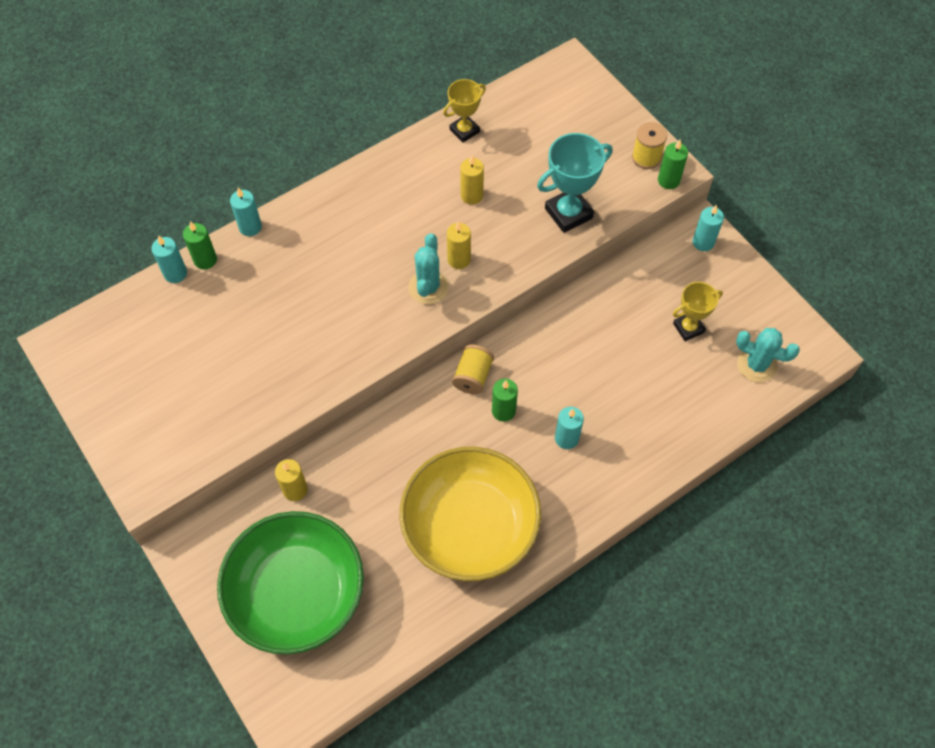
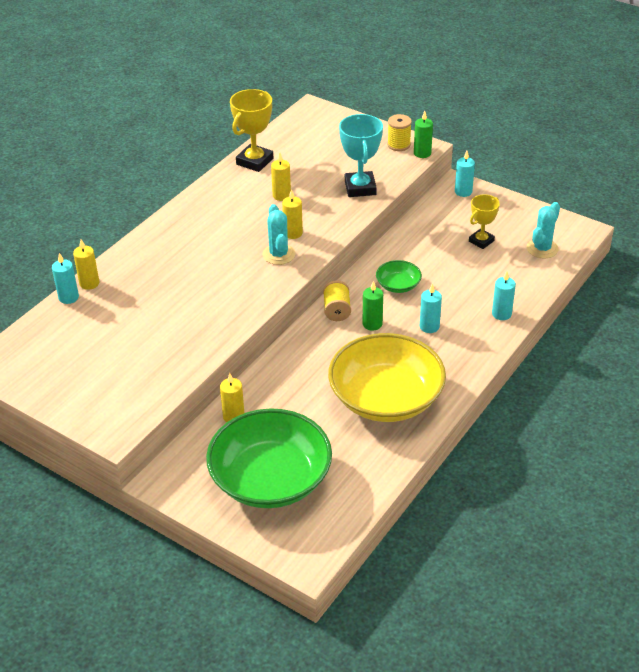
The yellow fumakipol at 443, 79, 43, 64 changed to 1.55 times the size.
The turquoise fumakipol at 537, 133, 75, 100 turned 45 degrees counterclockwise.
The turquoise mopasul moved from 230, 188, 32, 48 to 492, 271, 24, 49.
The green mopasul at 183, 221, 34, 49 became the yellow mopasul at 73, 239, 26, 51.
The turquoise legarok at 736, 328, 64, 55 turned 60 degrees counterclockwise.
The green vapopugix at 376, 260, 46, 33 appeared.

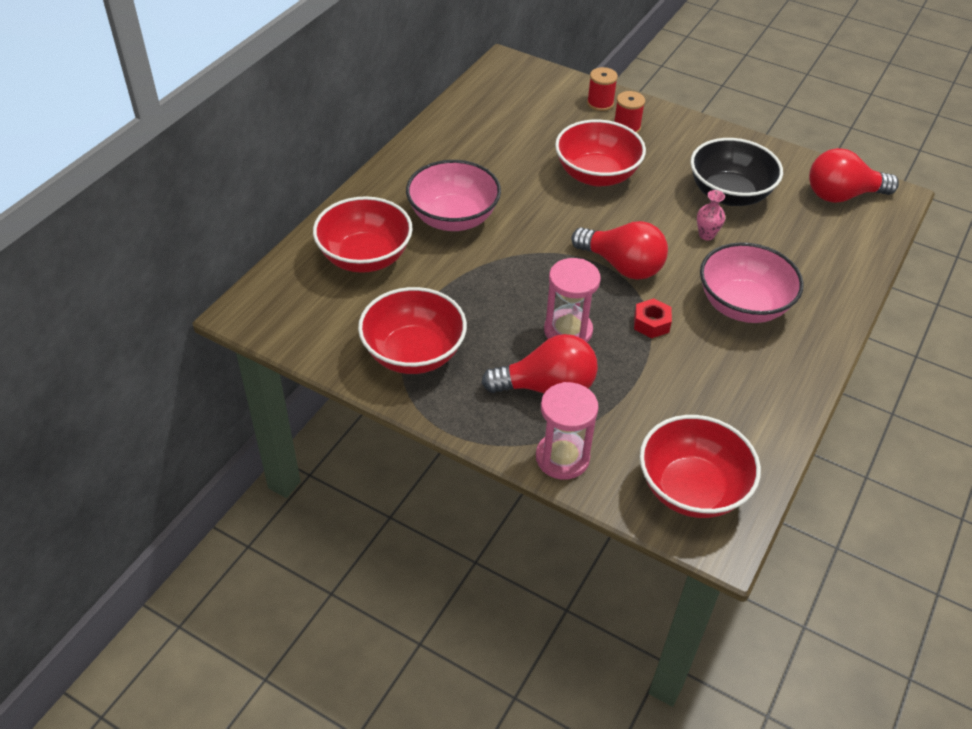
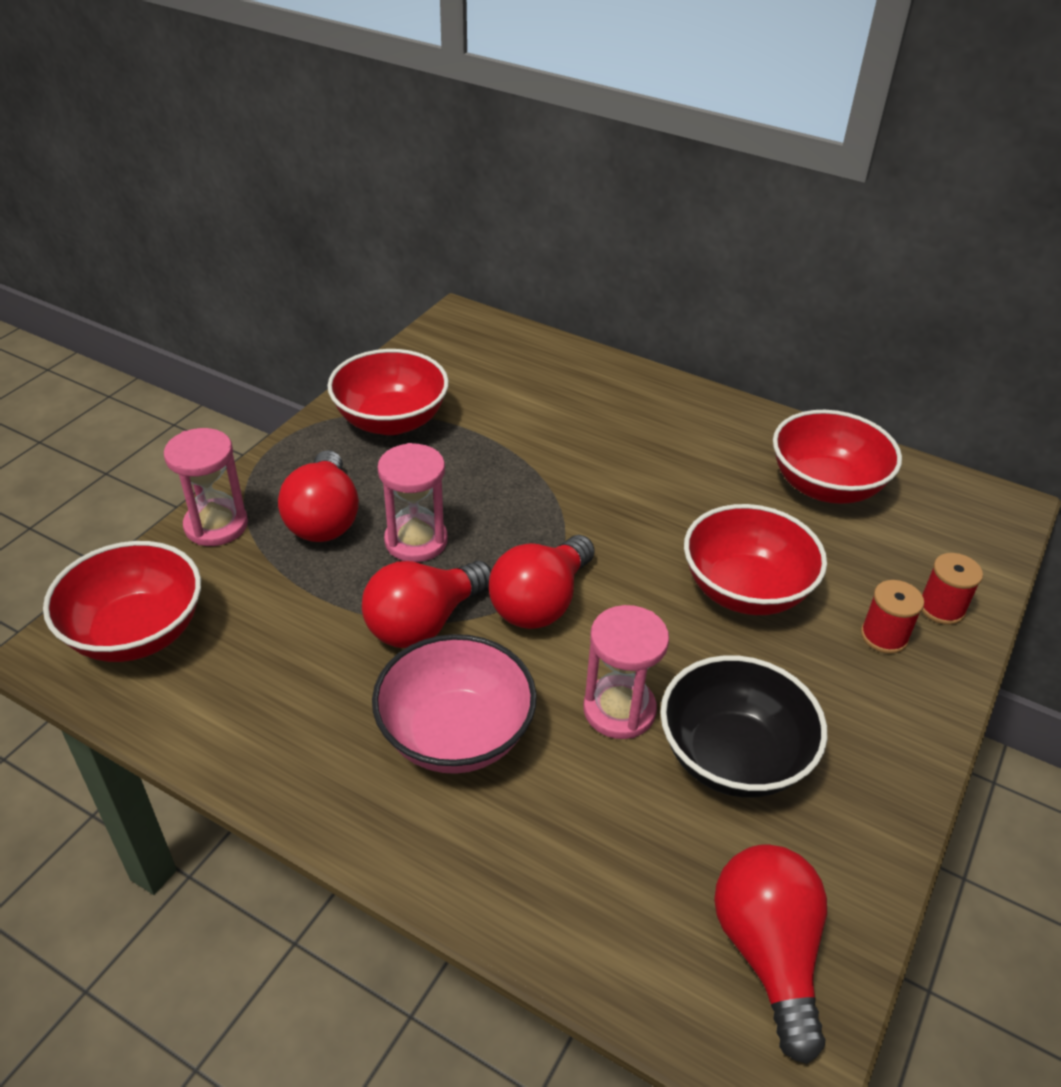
The pink vapopugix at 406, 160, 95, 71 disappeared.
The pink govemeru at 697, 190, 28, 50 was replaced by the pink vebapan at 583, 605, 86, 134.
The red vapopugix moved from 313, 196, 100, 77 to 773, 410, 129, 94.
The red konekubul at 634, 298, 38, 40 was replaced by the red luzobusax at 362, 561, 130, 87.

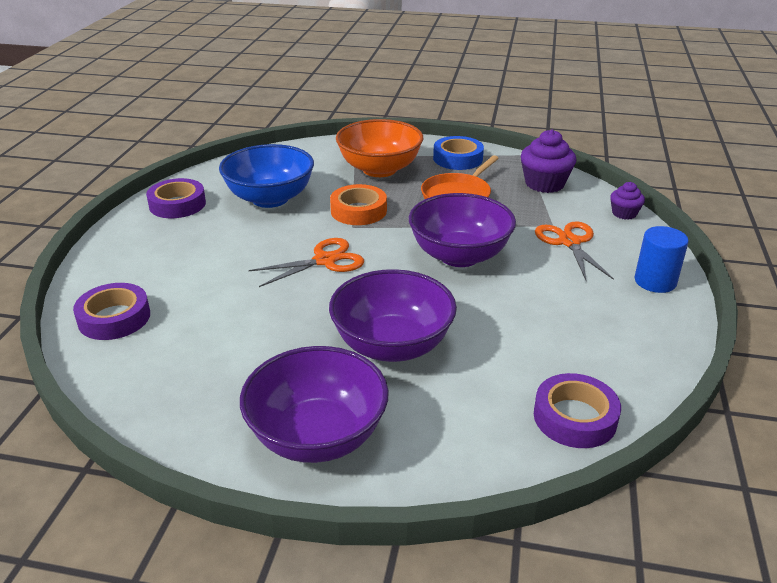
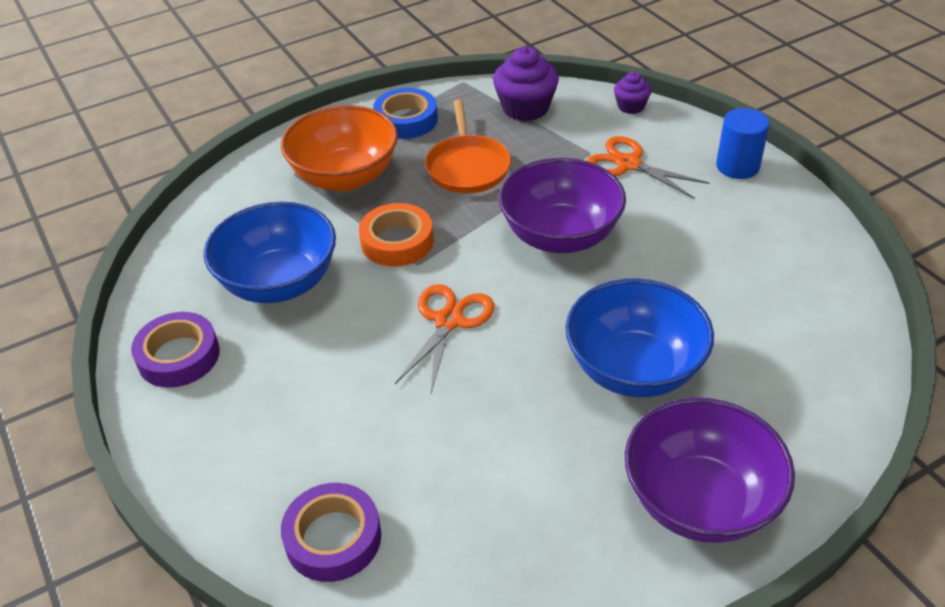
The purple vapopugix at 329, 269, 128, 93 became the blue vapopugix at 565, 278, 149, 119.
The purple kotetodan at 534, 373, 87, 75 disappeared.

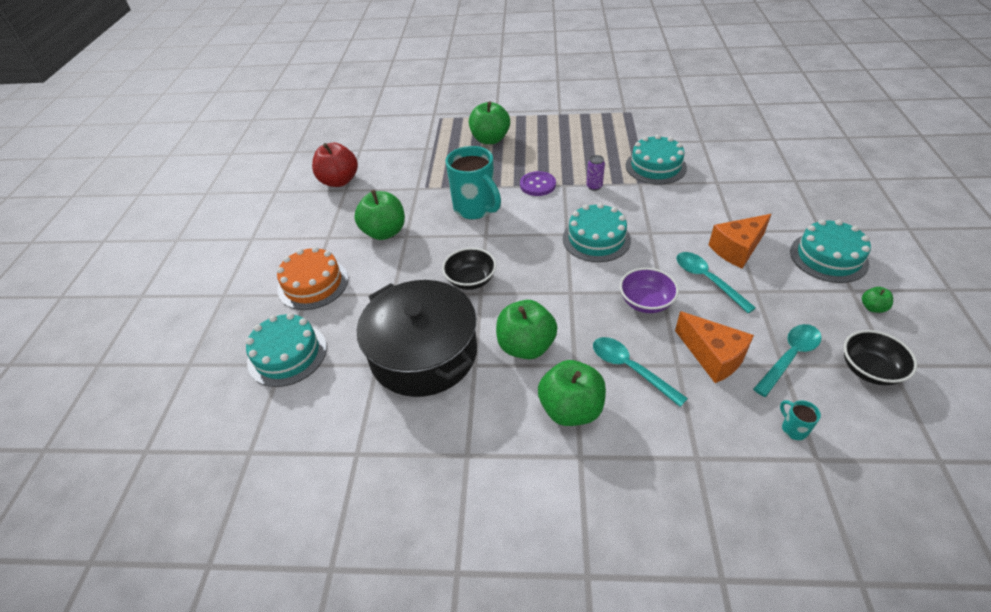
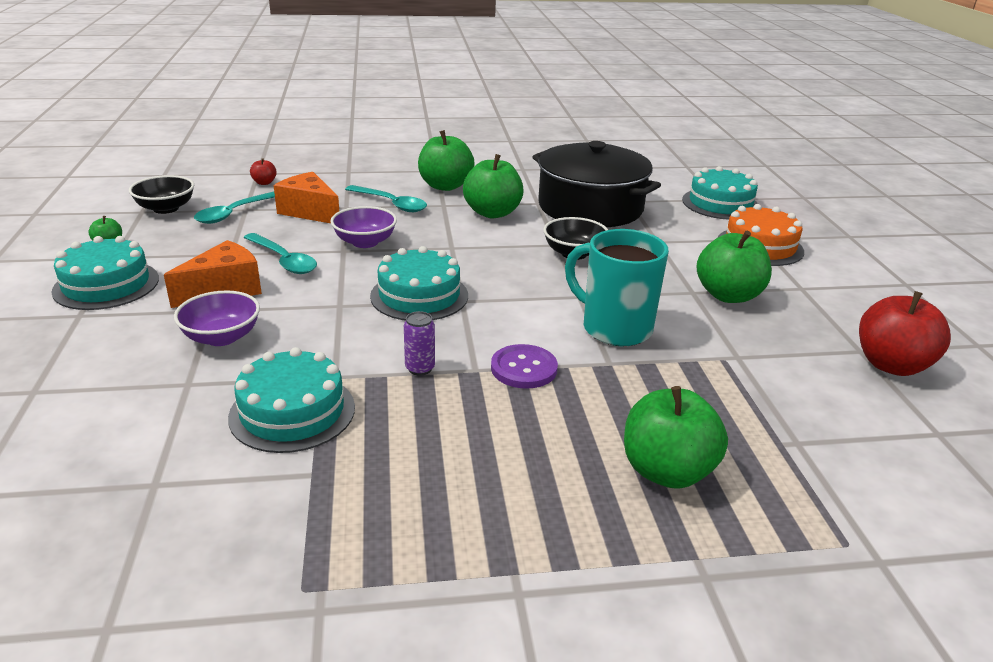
The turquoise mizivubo at 780, 400, 41, 40 was replaced by the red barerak at 250, 158, 27, 27.
The purple vapopugix at 174, 290, 86, 56 appeared.

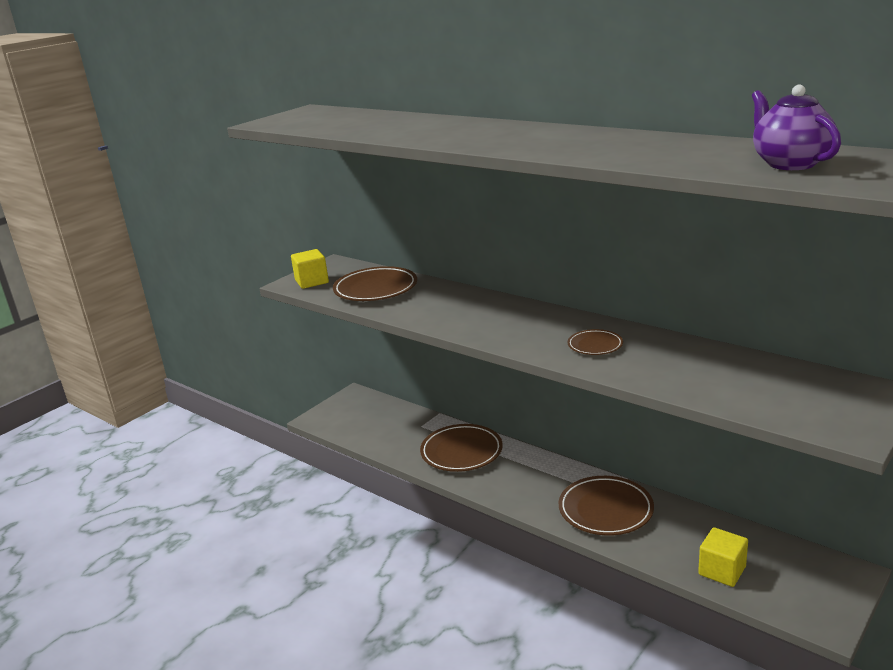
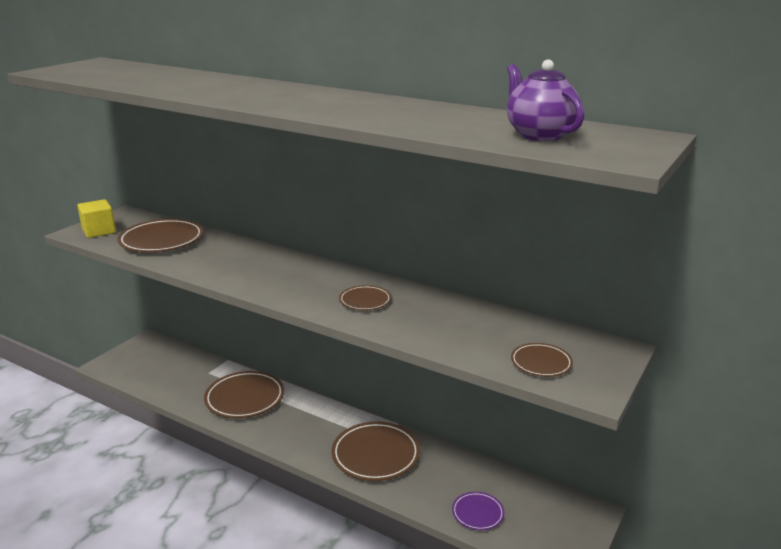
The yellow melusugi at 698, 527, 50, 60 was replaced by the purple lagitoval at 452, 492, 53, 38.
The brown lagitoval at 511, 343, 62, 34 appeared.

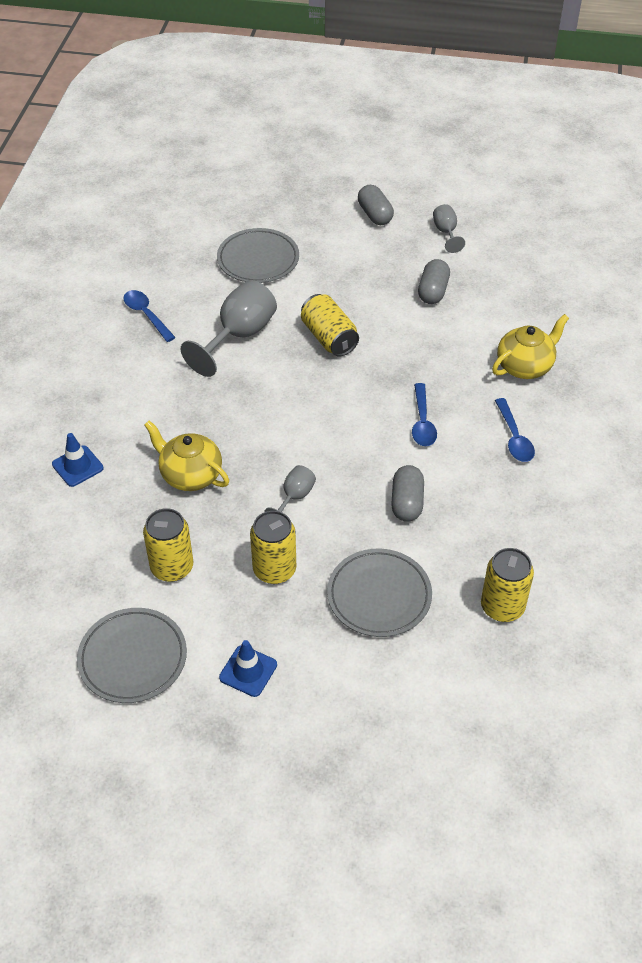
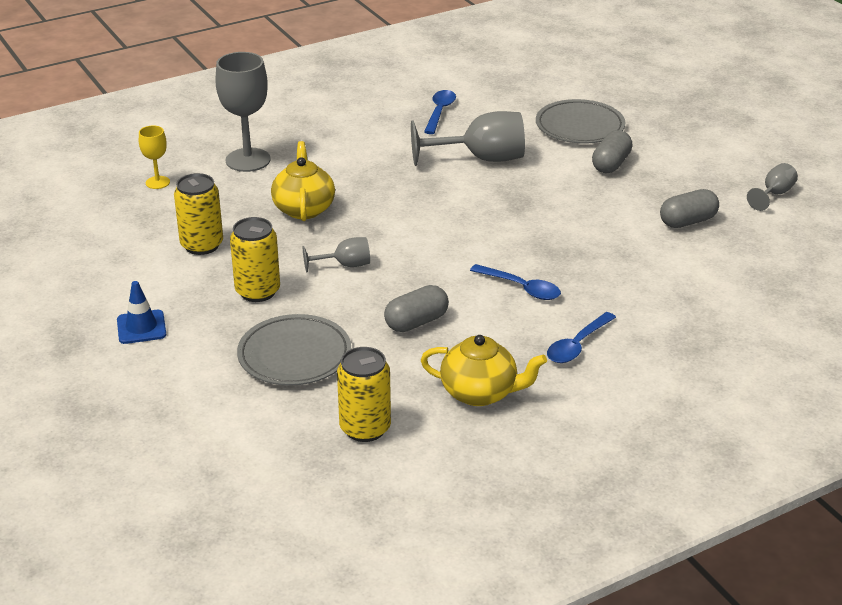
The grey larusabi moved from 358, 185, 36, 40 to 592, 130, 41, 43.
The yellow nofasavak at 301, 294, 58, 63 disappeared.
The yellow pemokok moved from 492, 314, 77, 65 to 421, 335, 126, 71.
The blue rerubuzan at 412, 383, 25, 63 turned 105 degrees counterclockwise.
The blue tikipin at 52, 433, 52, 54 was replaced by the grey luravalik at 215, 52, 56, 120.
The grey lagitoval at 77, 608, 110, 95 disappeared.
The yellow luravalik at 139, 125, 31, 64 appeared.

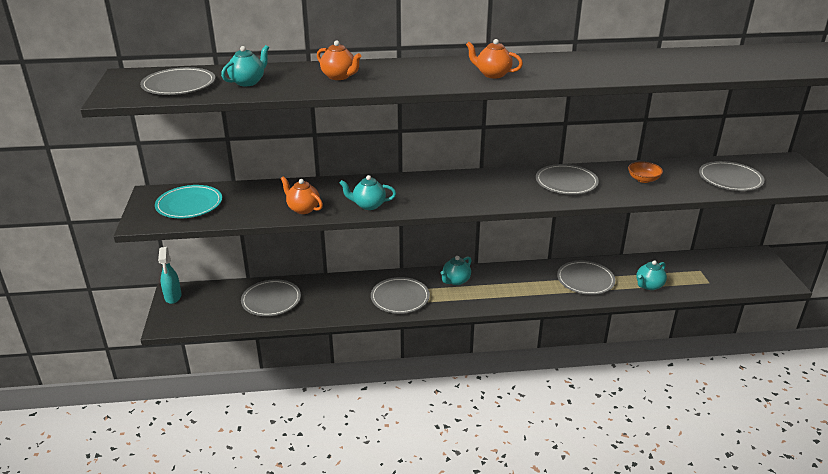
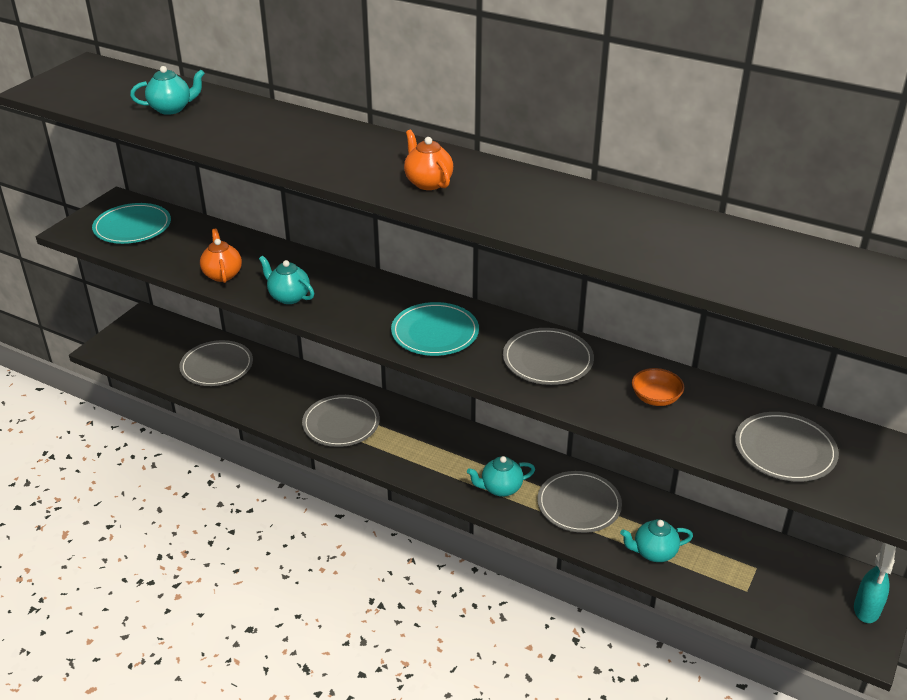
The orange pemokok at 317, 40, 44, 40 disappeared.
The grey lagitoval at 140, 67, 76, 28 disappeared.
The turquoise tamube moved from 158, 247, 24, 57 to 854, 543, 42, 80.
The turquoise pemokok moved from 440, 256, 31, 29 to 467, 456, 68, 41.
The turquoise lagitoval at 391, 302, 88, 54 appeared.

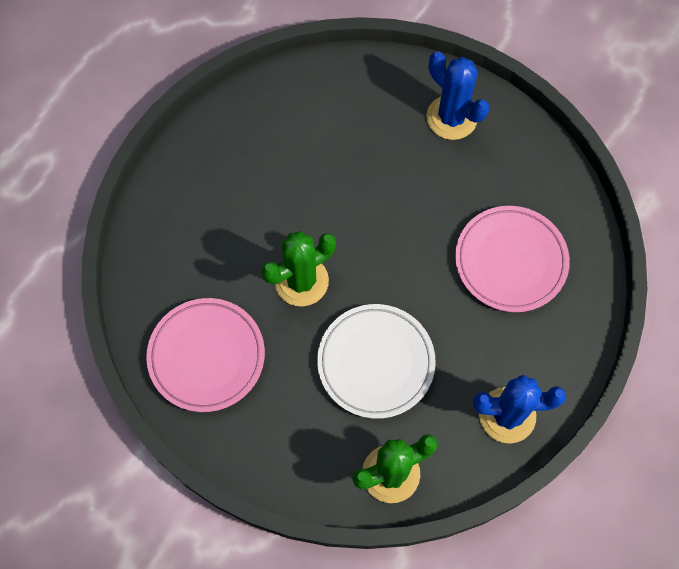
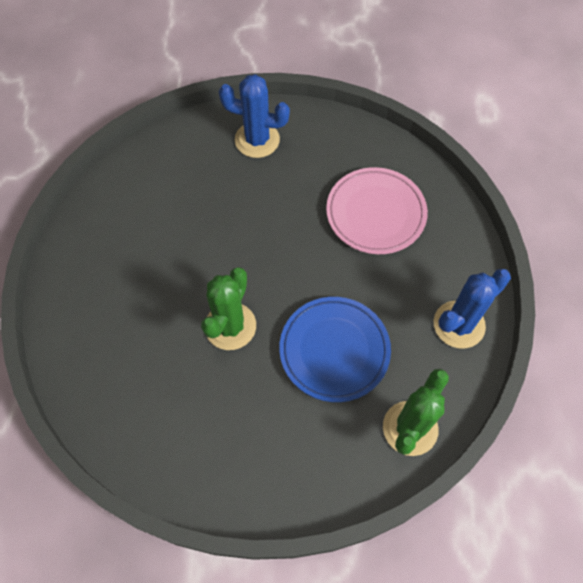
The pink lagitoval at 146, 298, 119, 114 disappeared.
The white lagitoval at 317, 304, 119, 115 became the blue lagitoval at 279, 297, 112, 105.

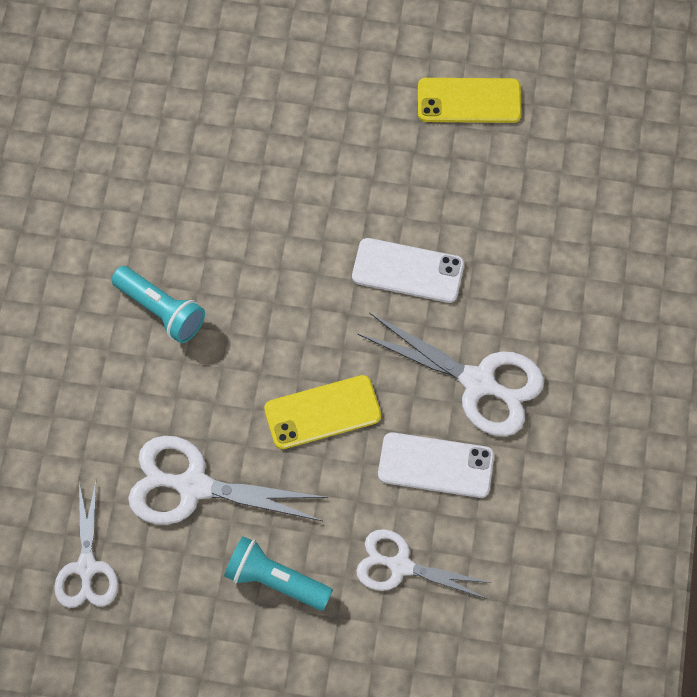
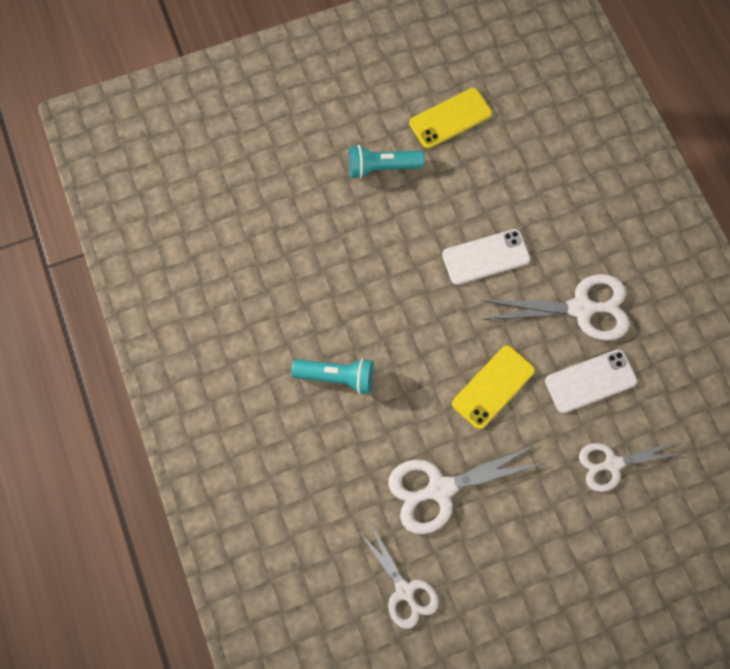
The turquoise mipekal moved from 224, 536, 109, 75 to 349, 145, 76, 34.

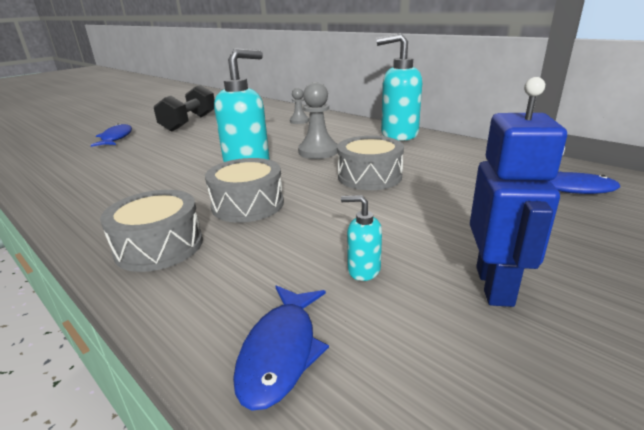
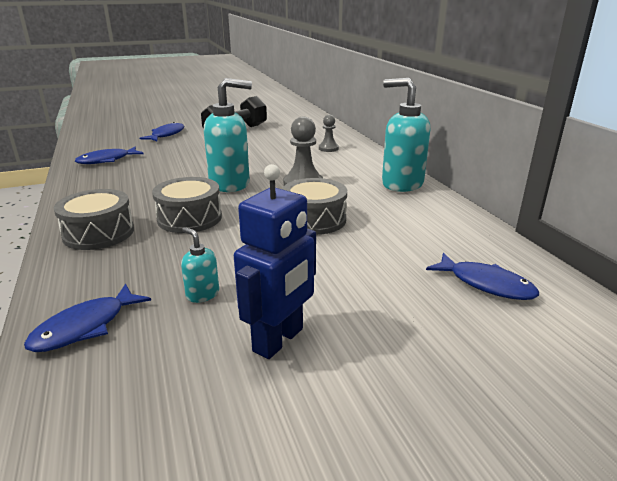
The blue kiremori at 75, 147, 69, 17 appeared.

